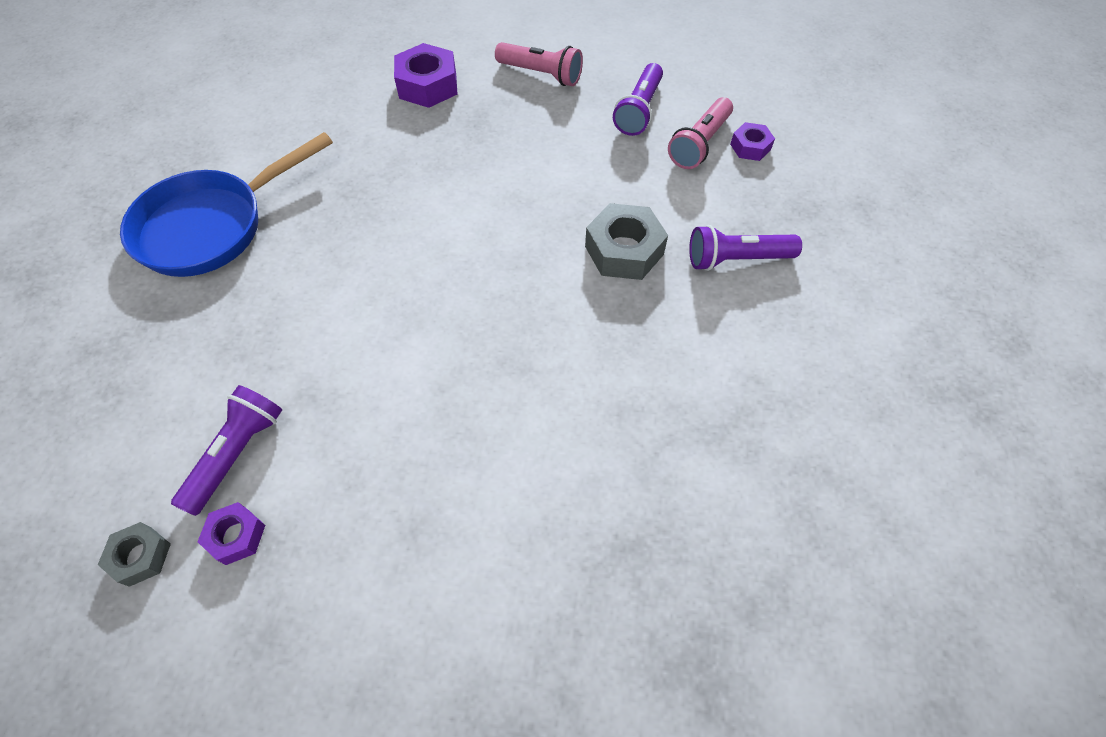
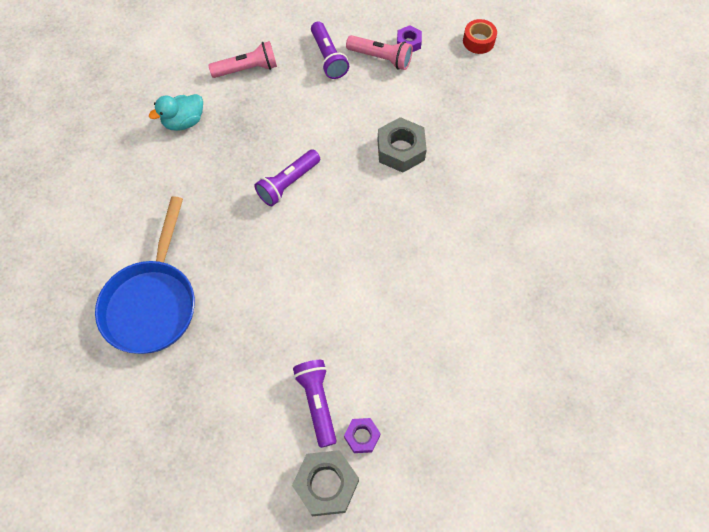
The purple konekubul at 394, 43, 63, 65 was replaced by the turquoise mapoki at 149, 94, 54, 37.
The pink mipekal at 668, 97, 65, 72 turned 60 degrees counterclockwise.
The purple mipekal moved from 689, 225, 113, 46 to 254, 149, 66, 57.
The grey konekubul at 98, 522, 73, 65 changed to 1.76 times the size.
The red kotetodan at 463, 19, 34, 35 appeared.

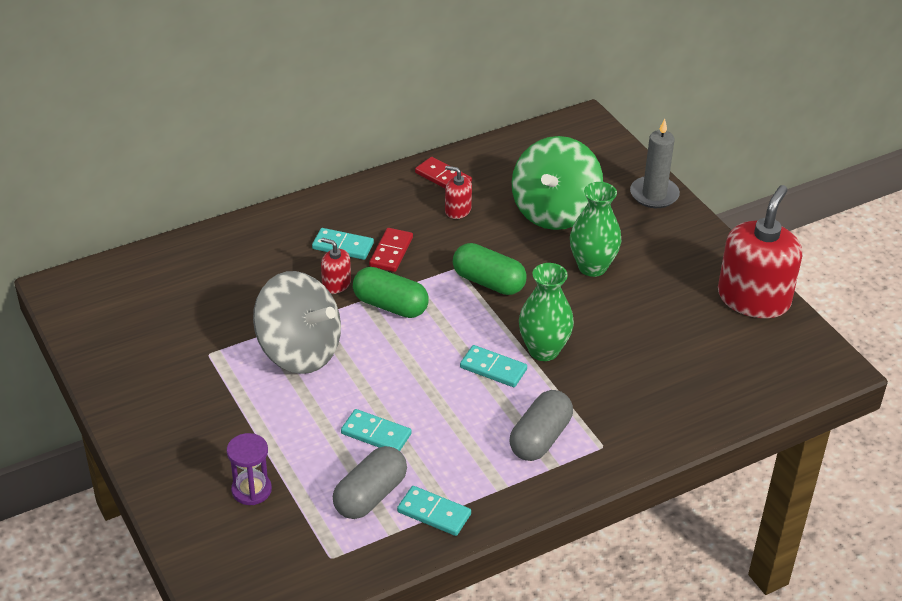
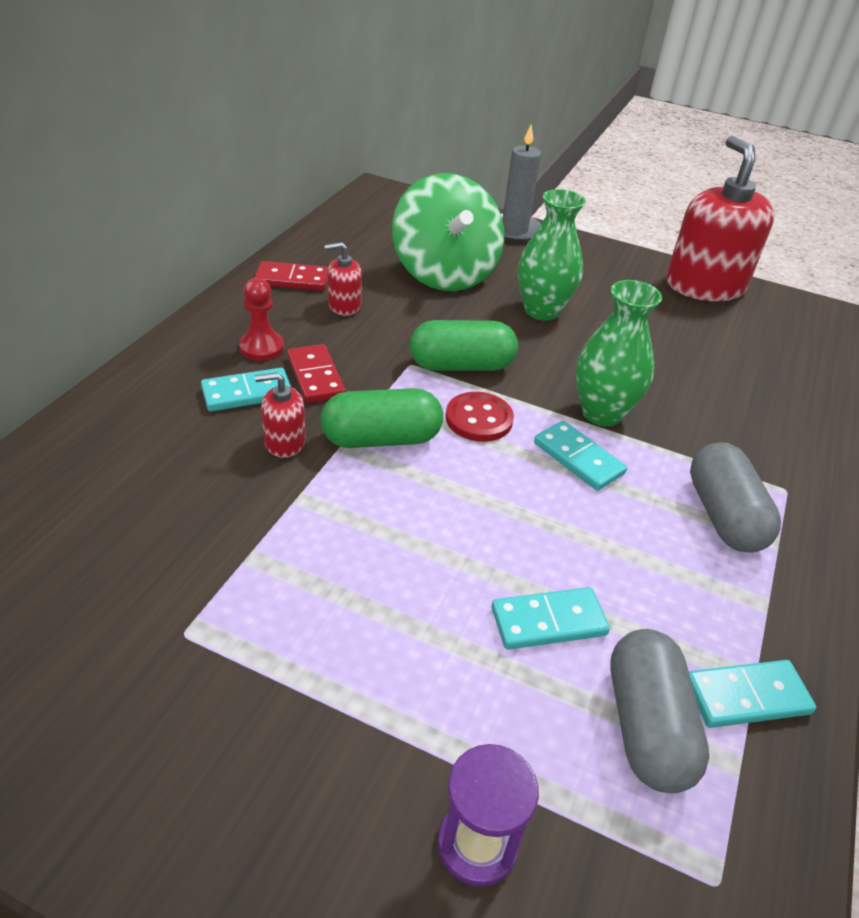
The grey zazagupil at 253, 271, 88, 103 disappeared.
The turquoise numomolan at 460, 345, 67, 42 turned 60 degrees clockwise.
The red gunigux at 239, 278, 45, 83 appeared.
The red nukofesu at 446, 392, 68, 50 appeared.

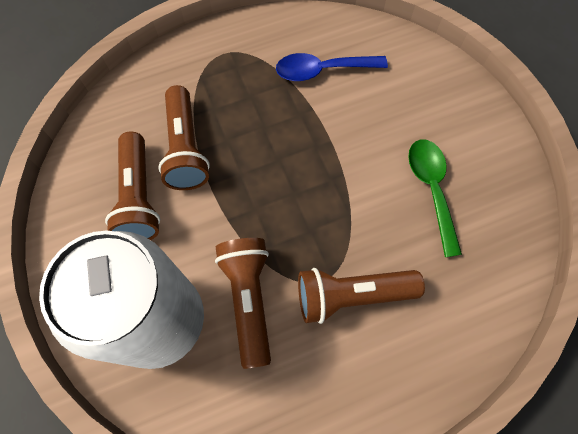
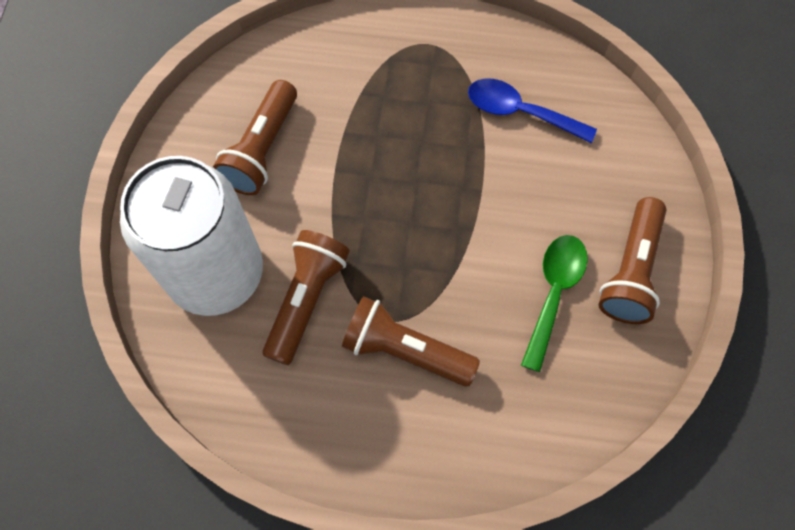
The brown mipekal moved from 158, 85, 52, 105 to 599, 197, 67, 127.

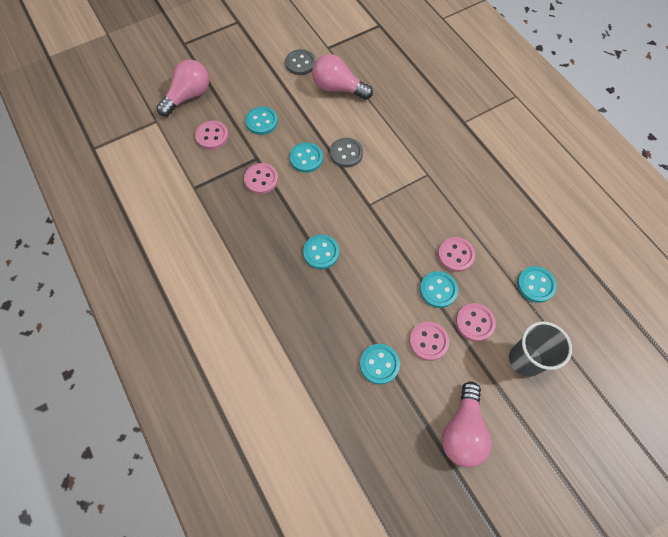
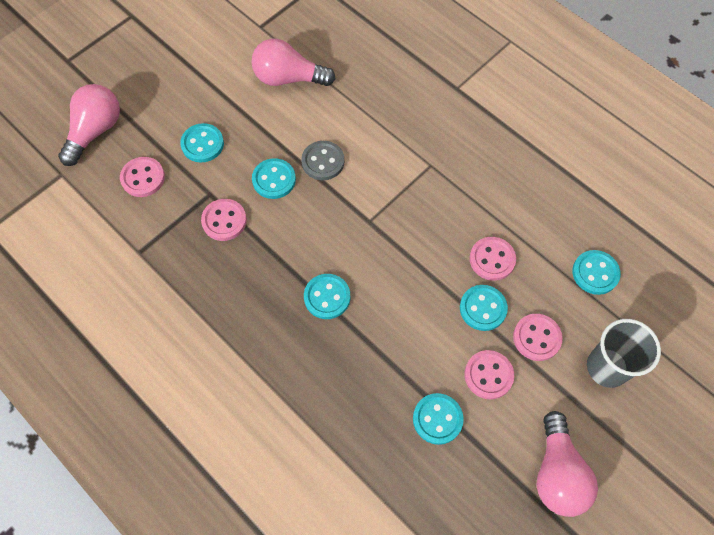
The grey nukofesu at 285, 49, 31, 26 disappeared.

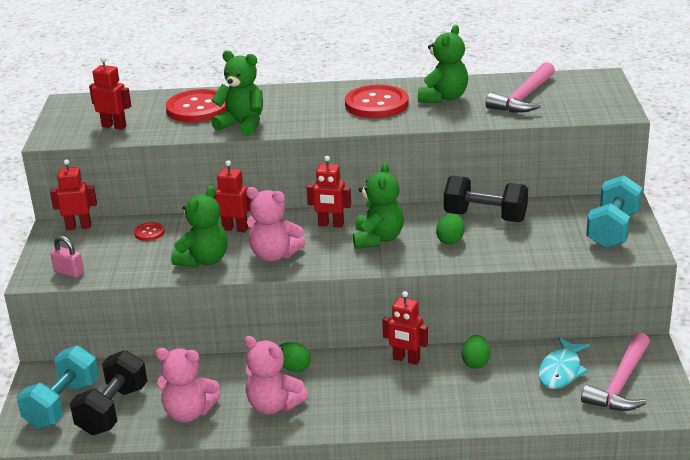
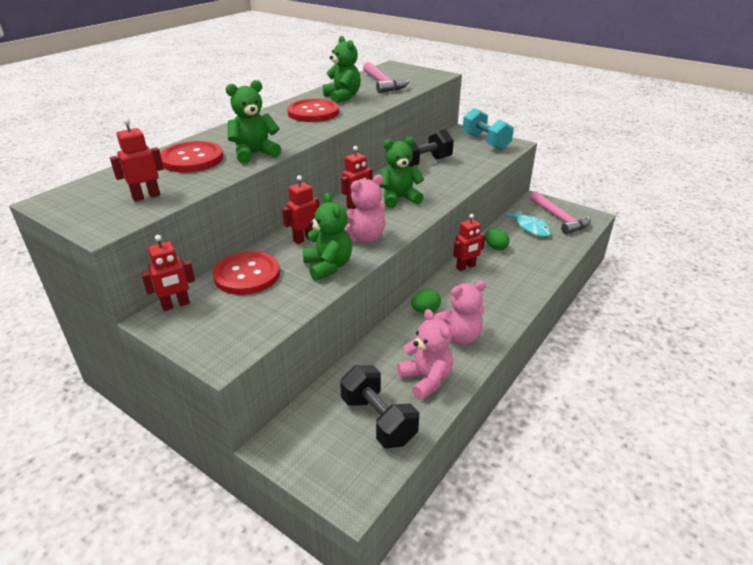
The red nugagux at 50, 159, 47, 71 turned 150 degrees counterclockwise.
The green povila at 353, 163, 51, 86 turned 60 degrees counterclockwise.
The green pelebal at 436, 213, 29, 32 disappeared.
The red nukofesu at 134, 222, 31, 19 changed to 2.21 times the size.
The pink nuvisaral at 50, 236, 34, 42 disappeared.
The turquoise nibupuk at 17, 345, 82, 84 disappeared.
The pink povila at 156, 348, 65, 74 turned 75 degrees counterclockwise.

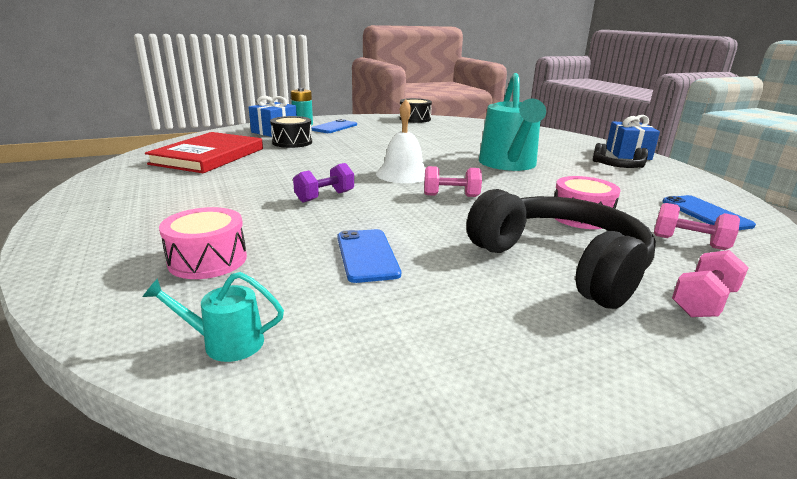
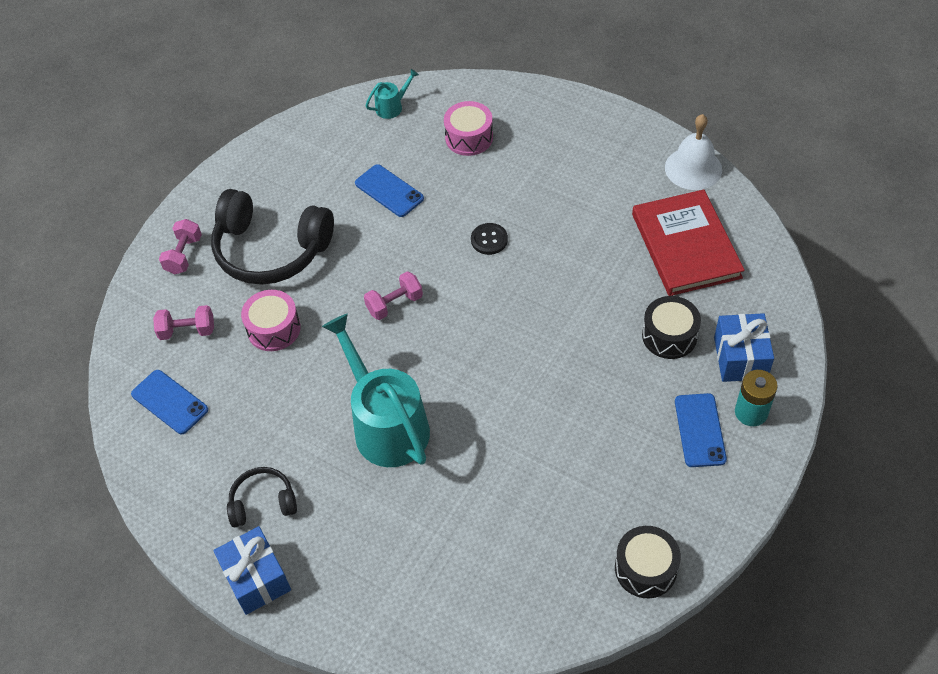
The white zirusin moved from 376, 99, 50, 84 to 665, 114, 57, 76.
The purple nibupuk at 293, 163, 61, 40 was replaced by the black nukofesu at 471, 223, 37, 32.

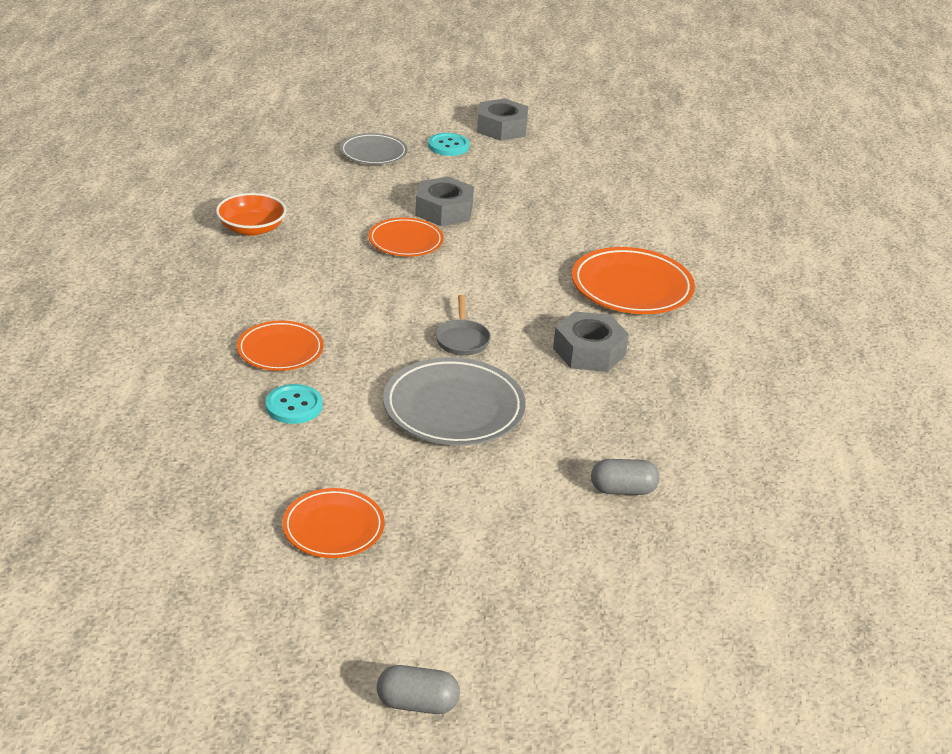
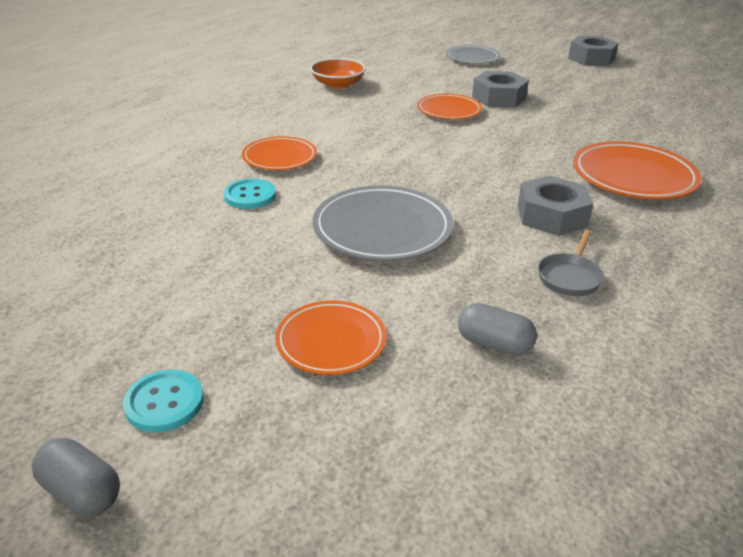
The turquoise nukofesu moved from 428, 133, 42, 23 to 123, 370, 81, 62.
The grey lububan moved from 435, 295, 56, 61 to 538, 230, 66, 66.
The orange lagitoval moved from 282, 488, 103, 70 to 275, 301, 111, 74.

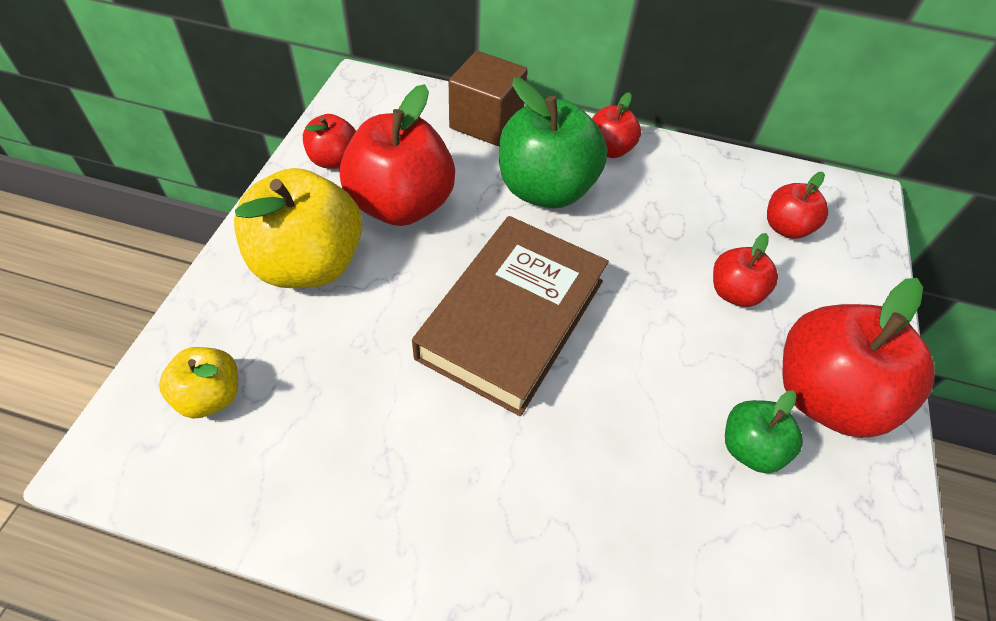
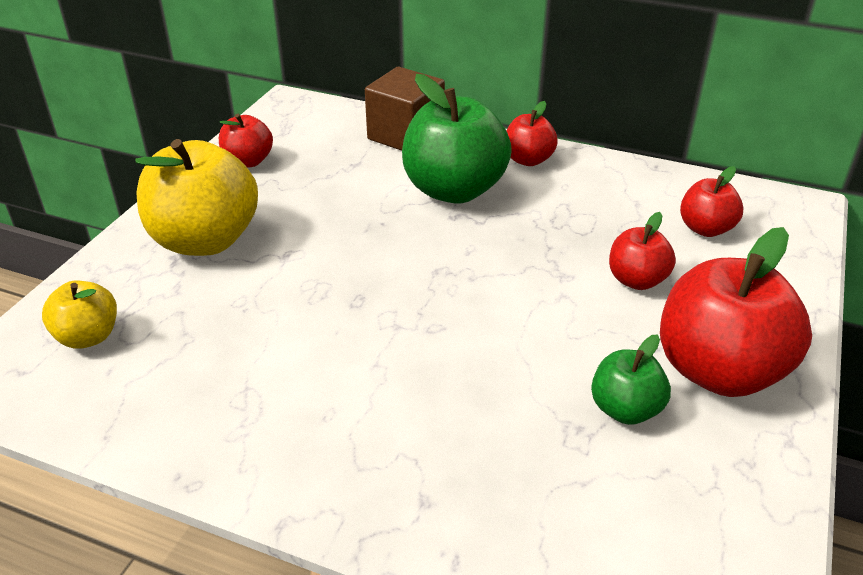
The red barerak at 340, 84, 115, 142 disappeared.
The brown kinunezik at 412, 216, 197, 200 disappeared.

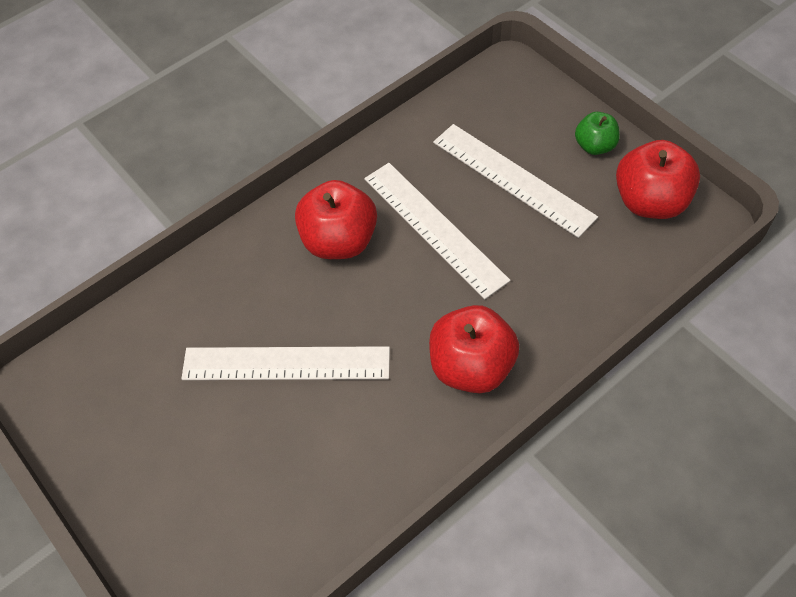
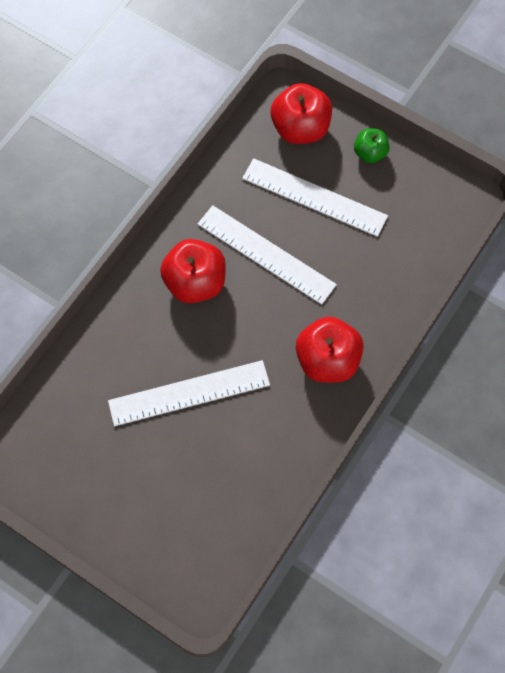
The red barerak moved from 616, 140, 84, 79 to 271, 83, 61, 61.

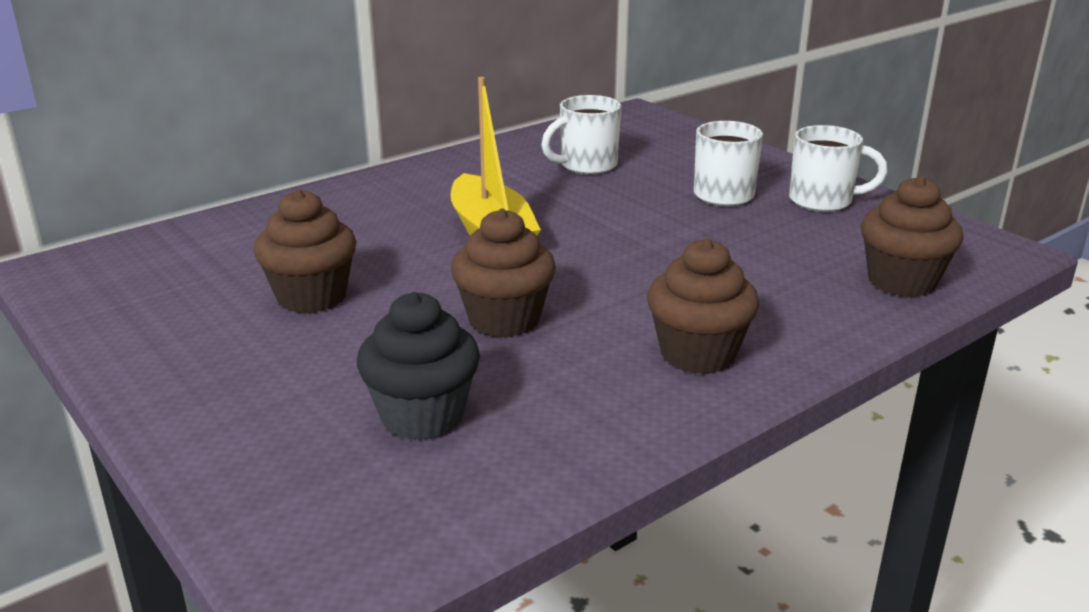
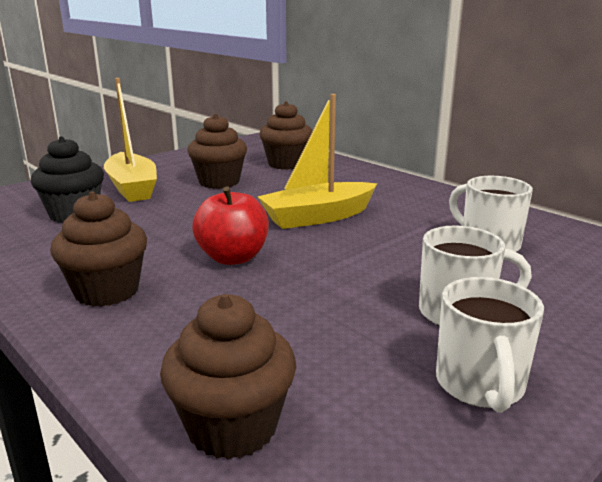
The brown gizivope moved from 451, 208, 105, 130 to 259, 101, 54, 69.
The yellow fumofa at 104, 78, 53, 124 appeared.
The red barerak at 192, 186, 77, 79 appeared.

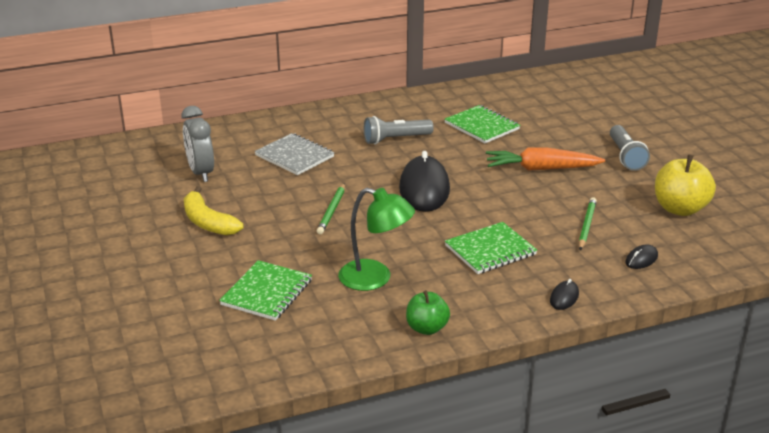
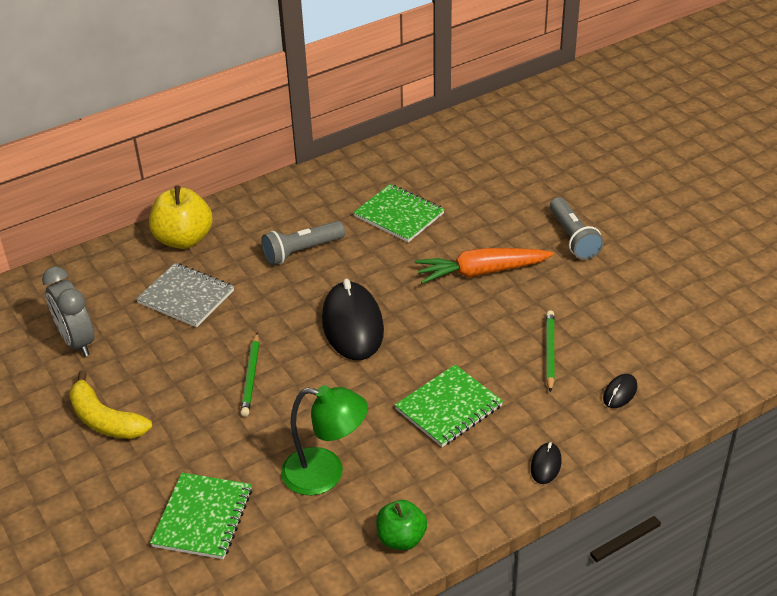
The yellow barerak moved from 655, 154, 61, 62 to 149, 186, 64, 63.

